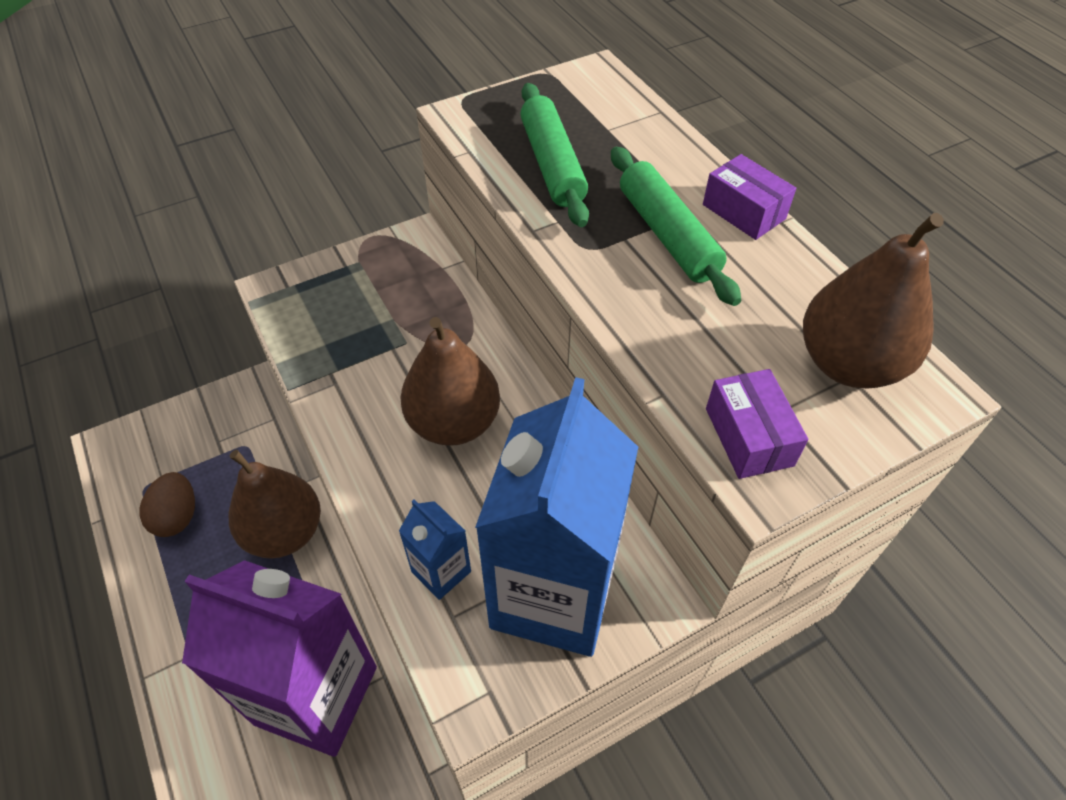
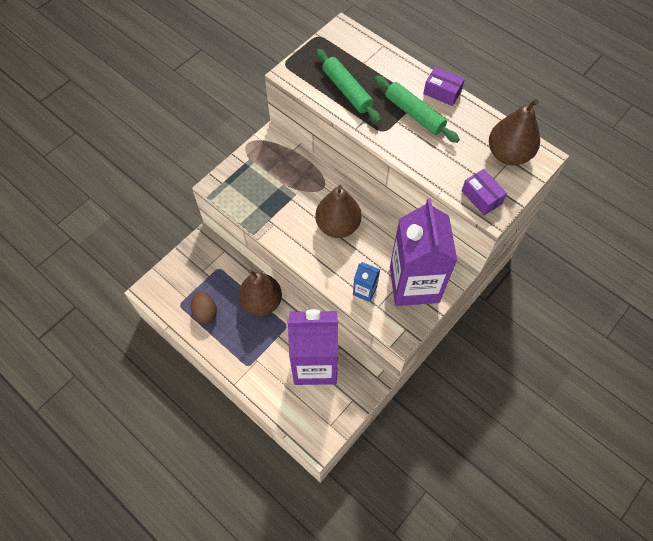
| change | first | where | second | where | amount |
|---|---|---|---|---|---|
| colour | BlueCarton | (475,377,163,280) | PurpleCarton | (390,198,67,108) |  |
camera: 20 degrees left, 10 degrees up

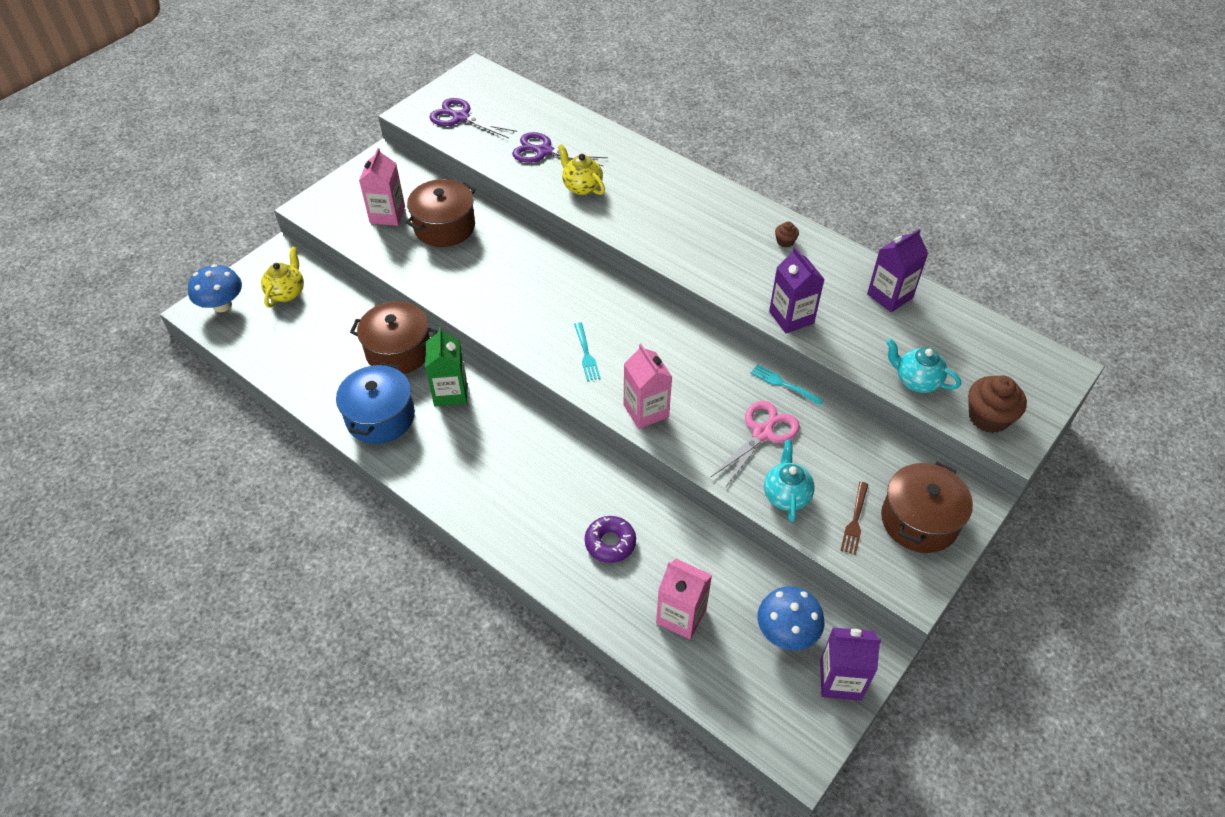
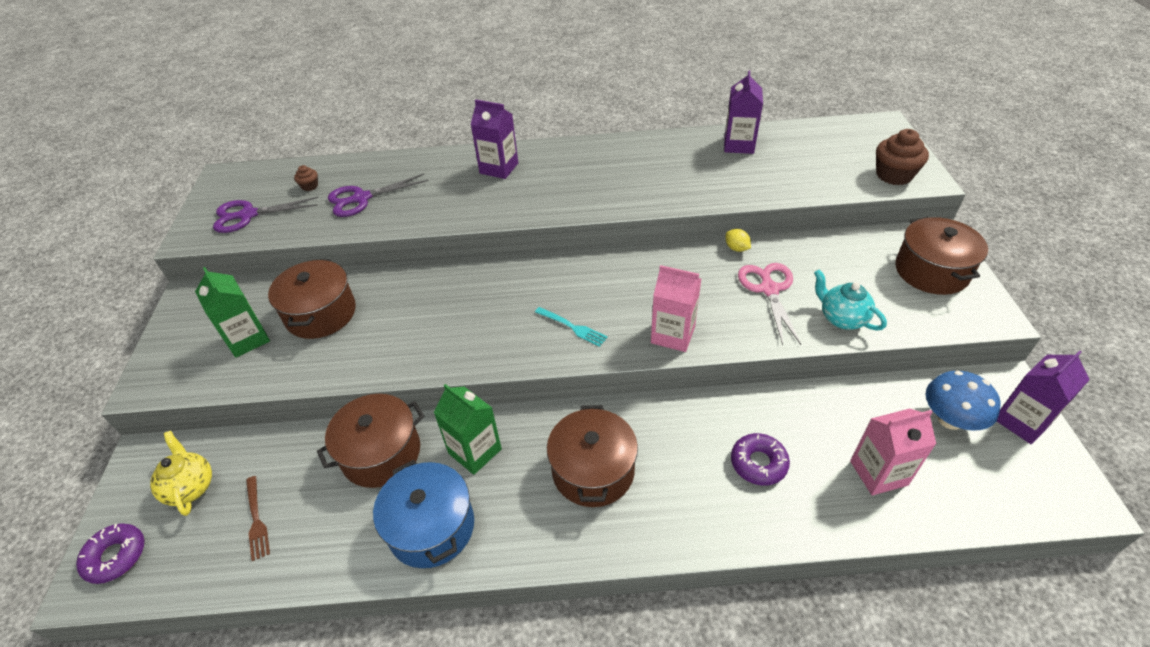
| change | first | where | second | where | amount |
|---|---|---|---|---|---|
| missing | YellowTeapot | (558,144,47,51) |  |  |  |
| colour | PinkCarton | (359,148,46,78) | GreenCarton | (195,267,75,91) |  |
| relocated | BrownCupcake | (775,221,24,27) |  | (294,165,24,26) |  |
| relocated | PurpleCarton | (769,247,56,86) |  | (470,99,48,80) |  |
| exchanged | BlueMushroom | (188,264,54,48) | PurpleDonut | (76,523,68,61) |  |
| missing | TurquoiseTeapot | (886,339,75,54) |  |  |  |
| exchanged | TurquoiseFork | (750,364,73,41) | YellowLemon | (726,229,25,23) |  |
| relocated | BrownFork | (840,482,28,73) |  | (246,476,24,85) |  |
| appeared |  |  | BrownPot | (547,405,91,102) |  |
camera: 40 degrees left, 5 degrees down

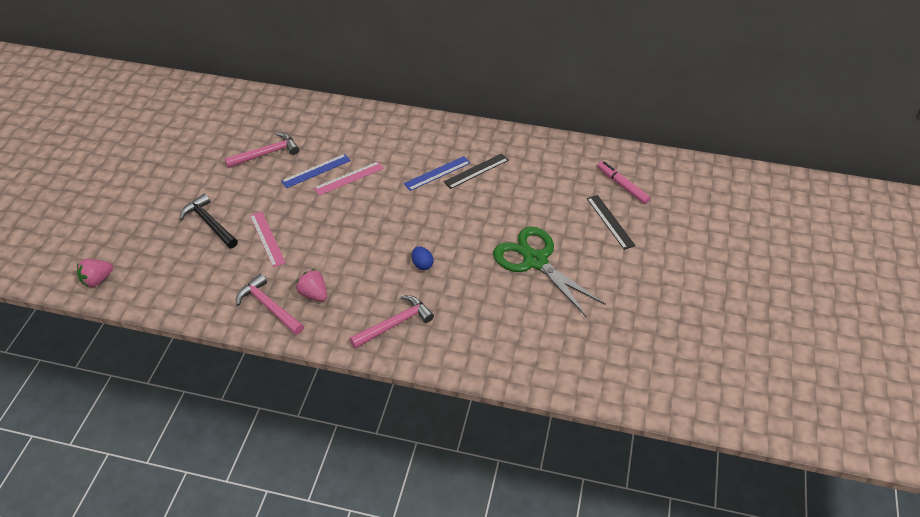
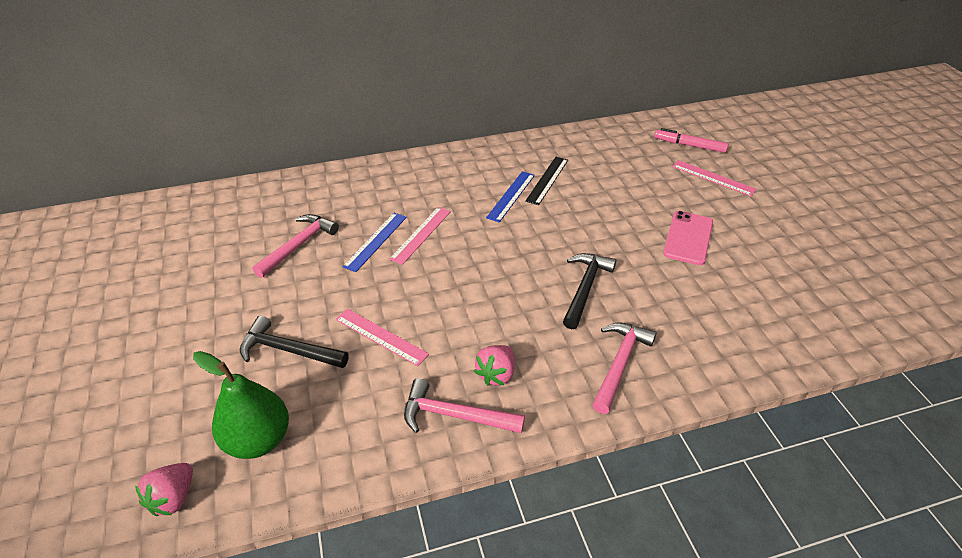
| change | first | where | second | where | amount |
|---|---|---|---|---|---|
| colour | BlackRuler | (587,195,49,55) | PinkRuler | (672,160,85,36) |  |
| exchanged | GreenScissors | (493,226,113,91) | PinkPhone | (663,211,50,54) |  |
| exchanged | BlueEgg | (412,246,21,24) | BlackHammer | (563,253,53,76) |  |
| spun | PinkStrawberry | (296,269,31,32) |  | (474,345,41,41) | 75 degrees counterclockwise |
| appeared |  |  | GreenPear | (193,351,96,108) |  |
camera: 30 degrees left, 5 degrees down

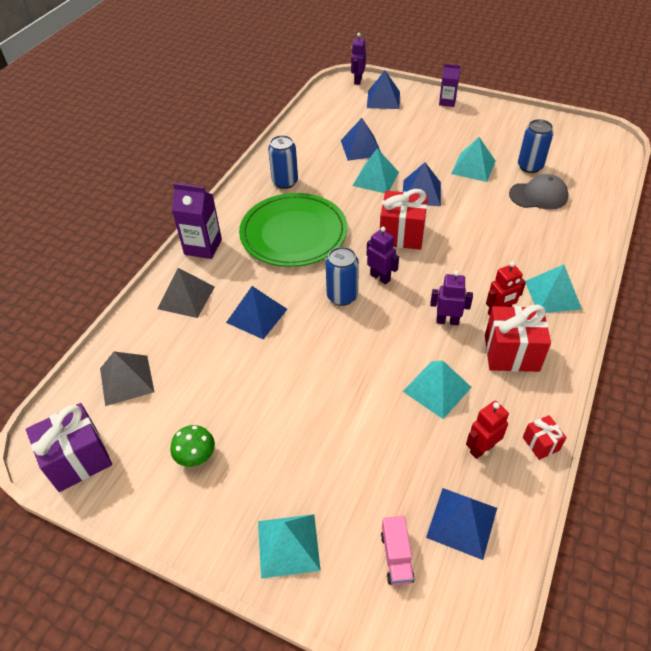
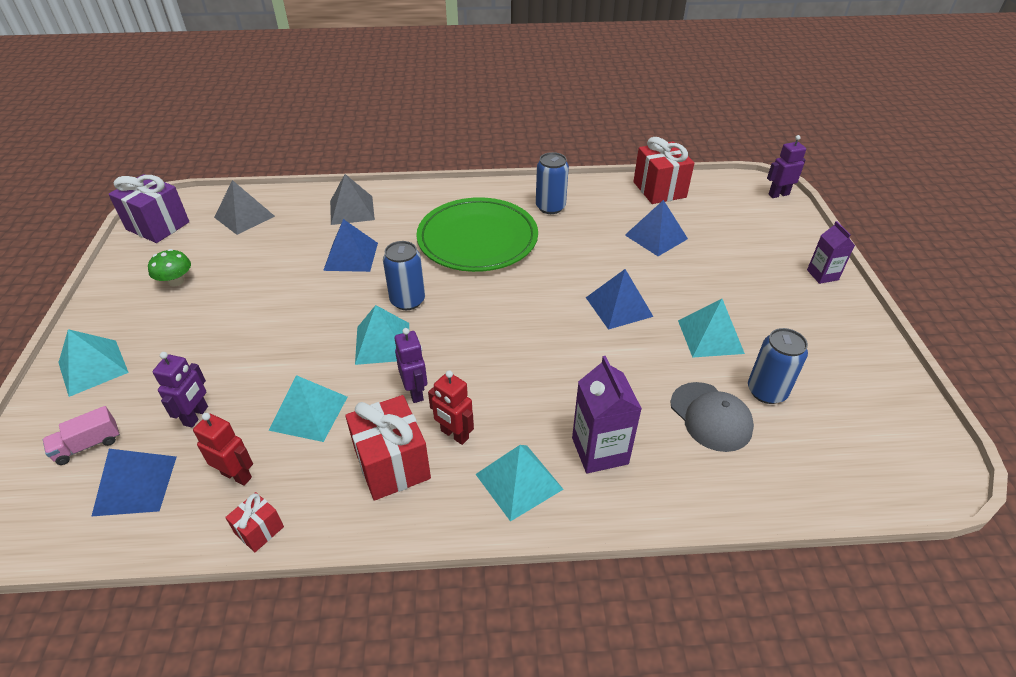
| change | first | where | second | where | amount |
|---|---|---|---|---|---|
| missing | BluePyramid | (367,71,33,38) |  |  |  |
| relocated | TurquoisePyramid | (353,148,46,45) |  | (355,305,54,60) |  |
| relocated | PurpleCarton | (172,183,50,76) |  | (572,356,70,117) |  |
| relocated | RedGift | (380,189,48,61) |  | (633,137,61,67) |  |
| relocated | PurpleRobot | (367,227,32,57) |  | (152,352,56,75) |  |
camera: 60 degrees right, 5 degrees down

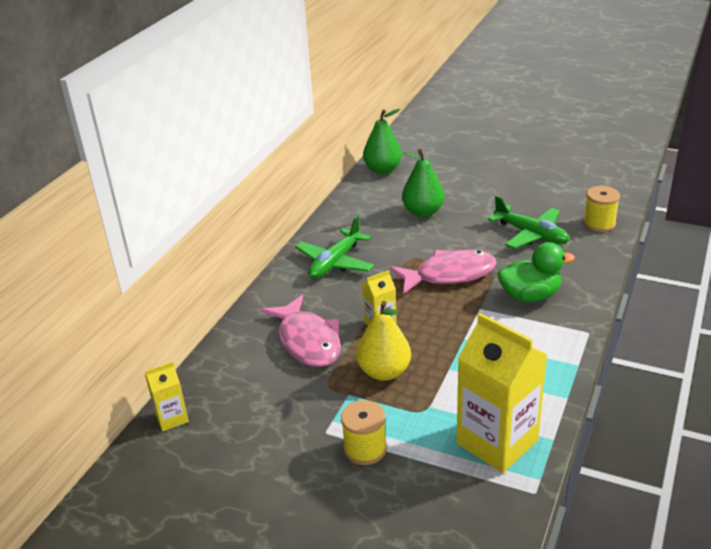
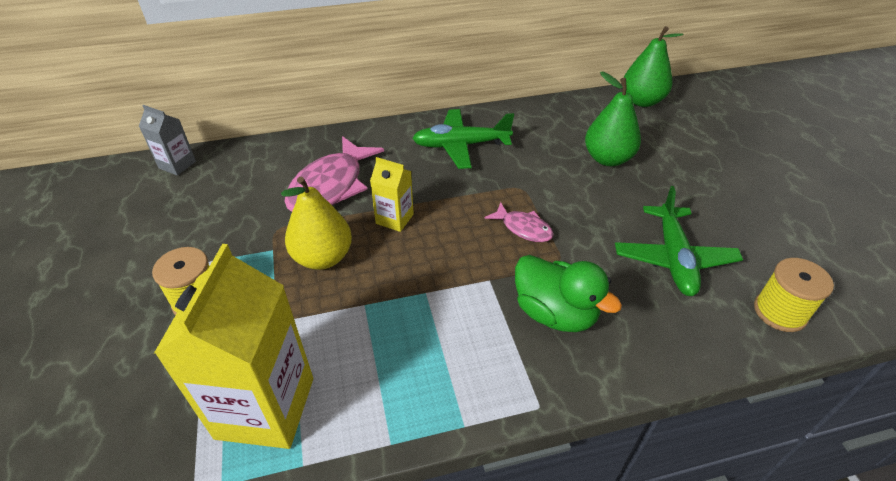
| change | first | where | second | where | amount |
|---|---|---|---|---|---|
| size | PinkFish | (390,250,107,44) |  | (484,202,70,40) | x0.52 |
| colour | YellowCarton | (145,362,44,69) | GreyCarton | (139,105,57,71) |  |
camera: 50 degrees right, 10 degrees up

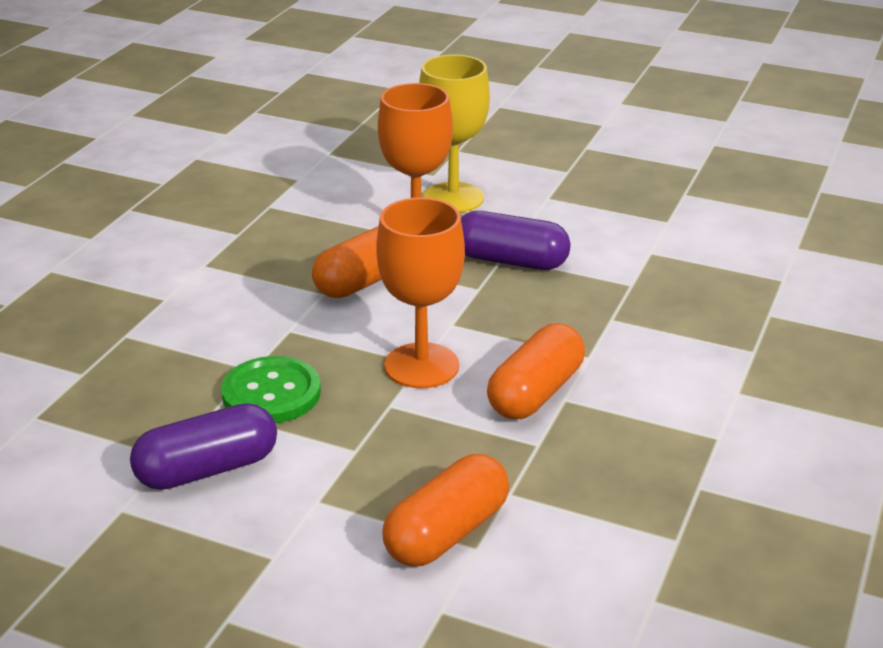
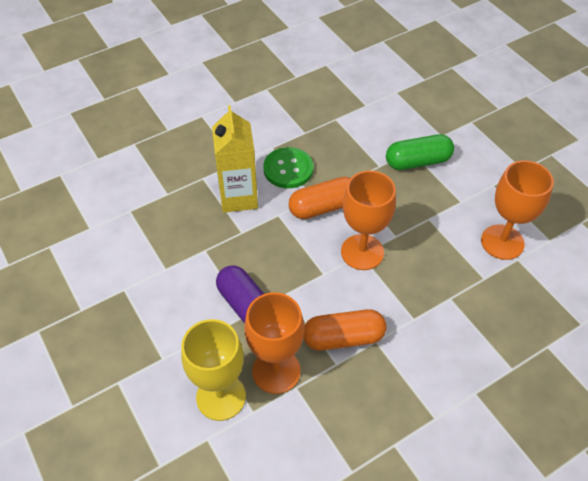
| change | first | where | second | where | amount |
|---|---|---|---|---|---|
| relocated | GreenButton | (221,356,100,67) |  | (263,147,51,41) |  |
| exchanged | PurpleCapsule | (130,403,147,87) | OrangeGoblet | (481,160,73,100) |  |
| colour | OrangeCapsule | (382,454,127,113) | GreenCapsule | (386,134,68,36) |  |
| appeared |  |  | YellowCarton | (212,105,46,108) |  |
camera: 145 degrees left, 20 degrees up

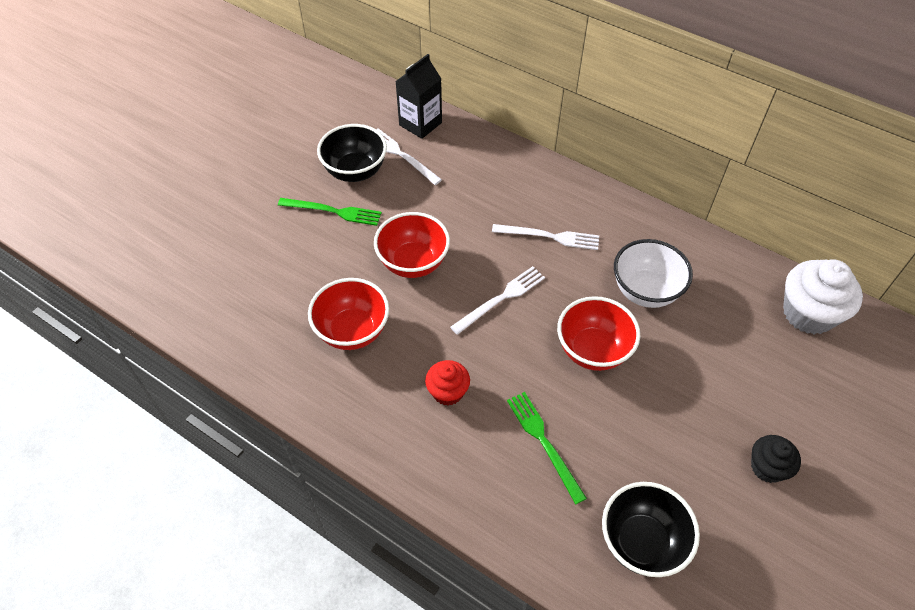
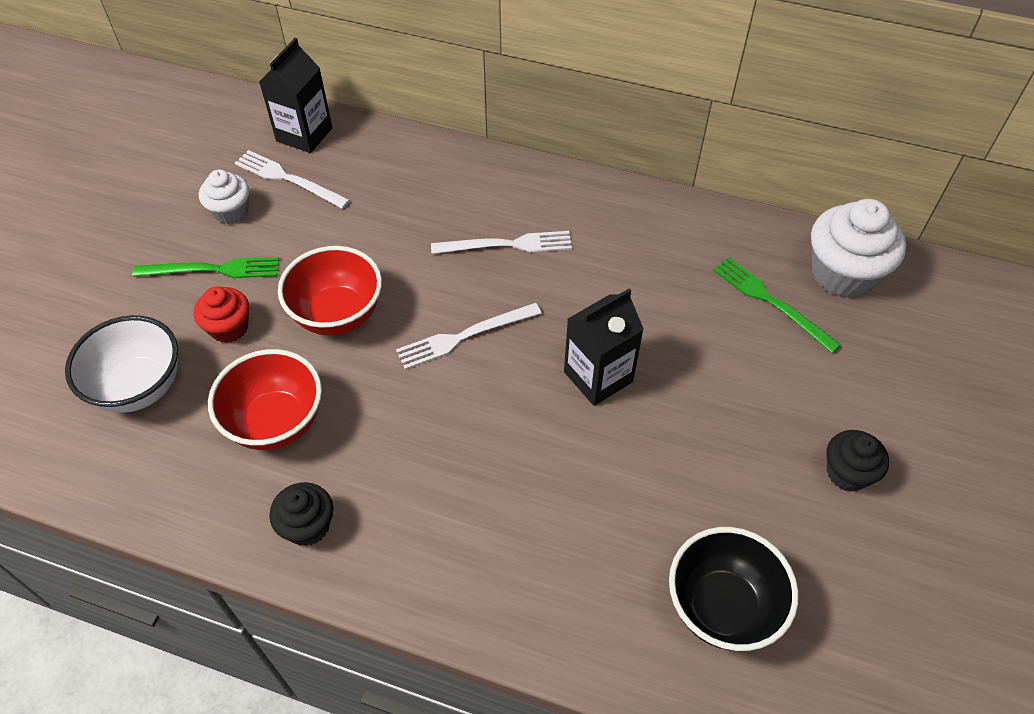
| change | first | where | second | where | amount |
|---|---|---|---|---|---|
| exchanged | BlackBowl | (317,124,70,58) | WhiteCupcake | (199,170,50,55) |  |
| relocated | WhiteBowl | (614,239,79,69) |  | (65,315,113,98) |  |
| spun | WhiteFork | (450,266,95,69) |  | (396,303,146,67) | 150 degrees counterclockwise |
| exchanged | RedBowl | (557,296,83,75) | BlackCarton | (564,289,80,117) |  |
| relocated | RedCupcake | (425,360,45,46) |  | (194,286,55,57) |  |
| relocated | GreenFork | (507,392,80,112) |  | (713,257,128,96) |  |
| appeared |  |  | BlackCupcake | (269,482,65,64) |  |
camera: 15 degrees left, 0 degrees up

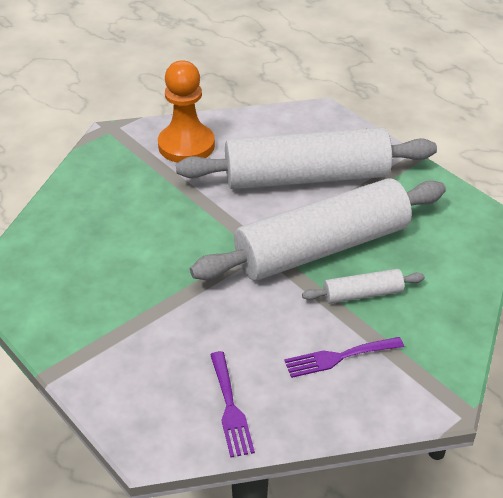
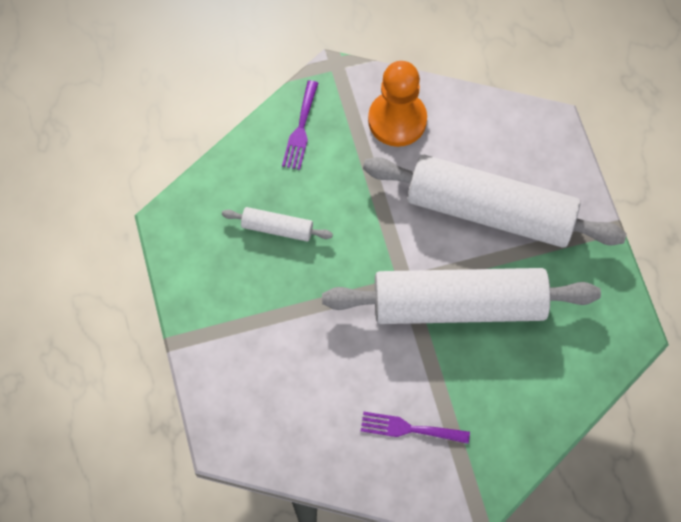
| change | first | where | second | where | amount |
|---|---|---|---|---|---|
| relocated | WhiteRollingPin | (302,269,123,35) |  | (222,207,111,35) |  |
| relocated | PurpleFork | (210,351,45,107) |  | (282,80,36,90) |  |
camera: 25 degrees right, 25 degrees up

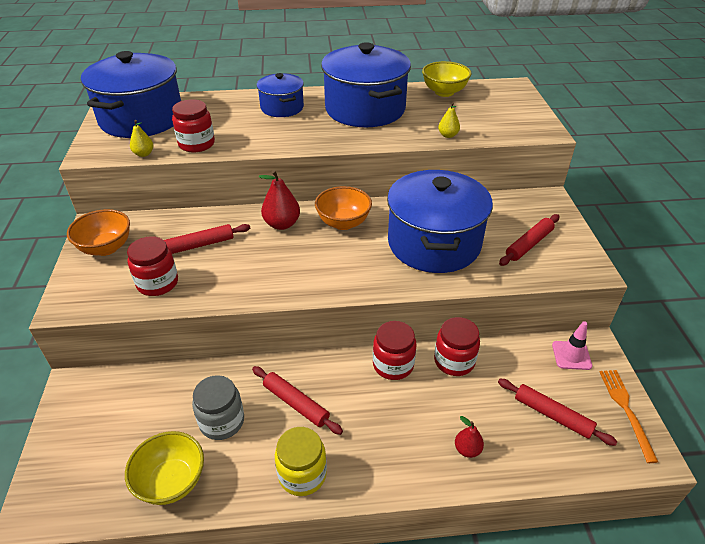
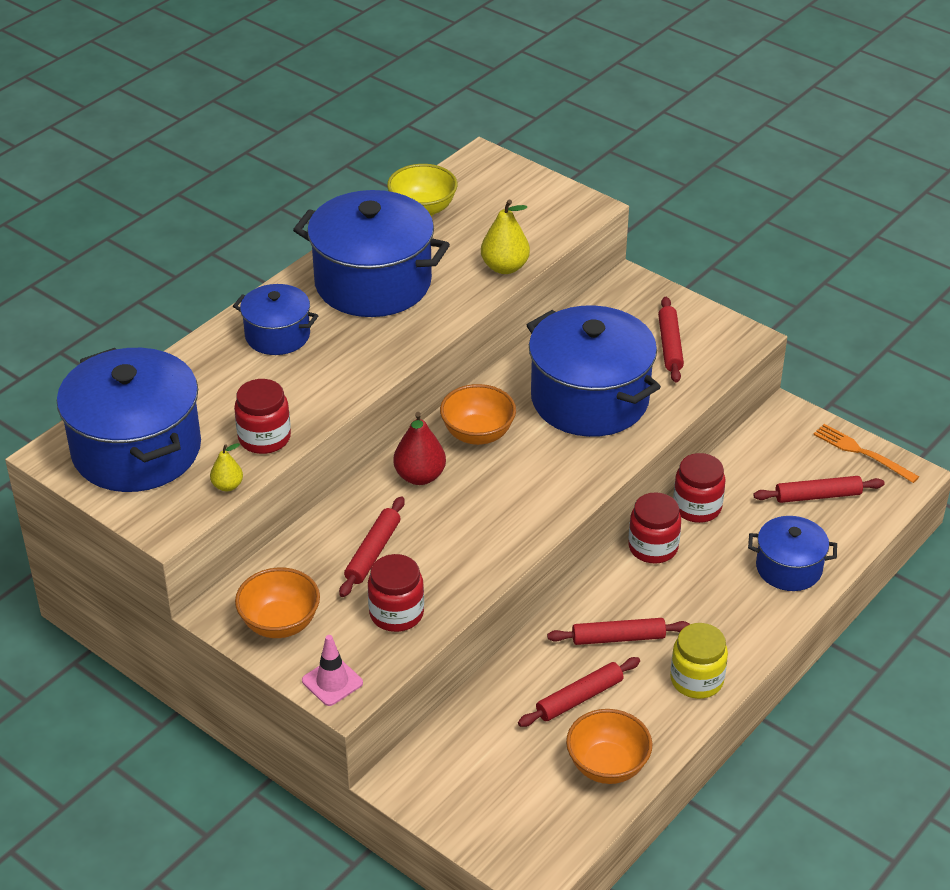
| change | first | where | second | where | amount |
|---|---|---|---|---|---|
| size | YellowPear | (438,102,22,36) |  | (481,200,49,74) | x1.70 |
| relocated | PinkTrafficCone | (552,321,40,49) |  | (302,635,61,71) |  |
| exchanged | GreyJar | (192,375,52,65) | RedRollingPin | (518,657,122,70) |  |
| exchanged | RedPear | (455,416,29,42) | BluePot | (748,516,89,75) |  |
| colour | YellowBowl | (125,431,79,74) | OrangeBowl | (566,709,86,75) |  |
camera: 45 degrees left, 0 degrees up

